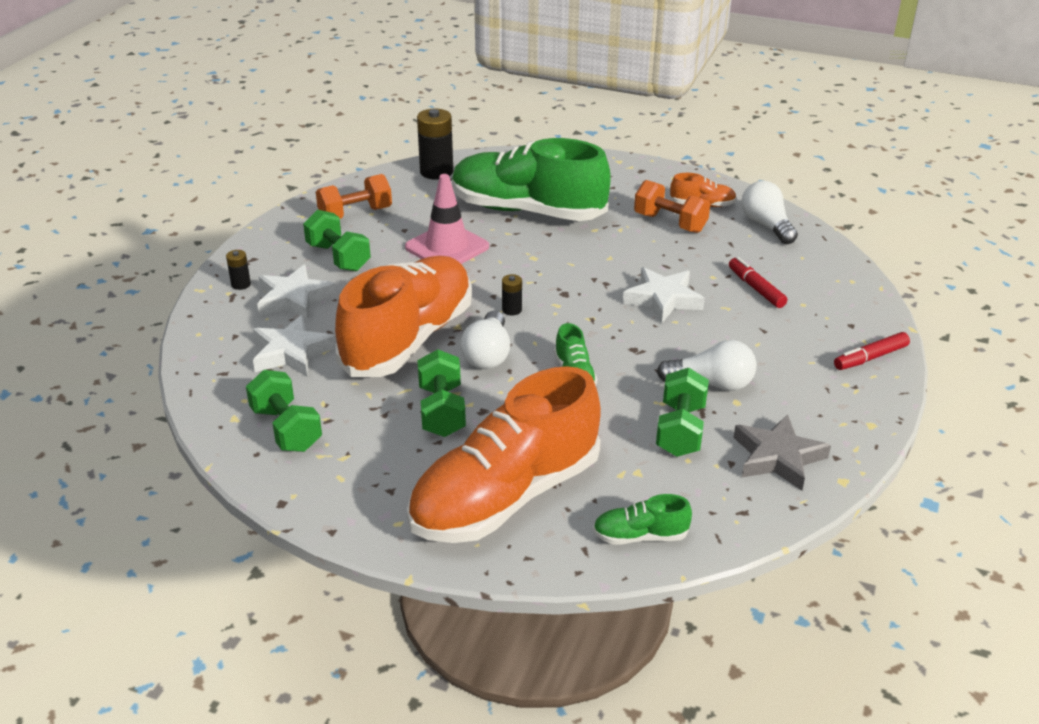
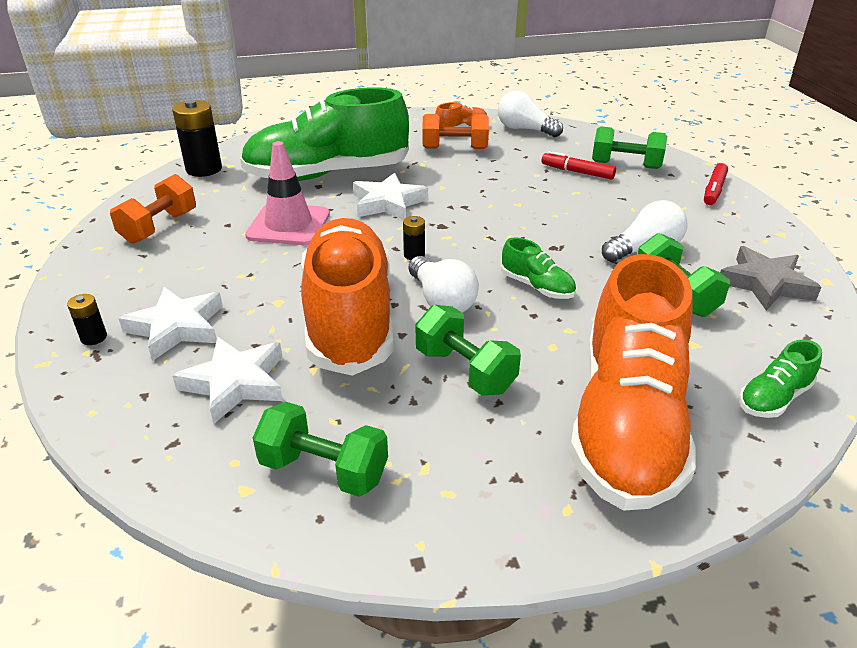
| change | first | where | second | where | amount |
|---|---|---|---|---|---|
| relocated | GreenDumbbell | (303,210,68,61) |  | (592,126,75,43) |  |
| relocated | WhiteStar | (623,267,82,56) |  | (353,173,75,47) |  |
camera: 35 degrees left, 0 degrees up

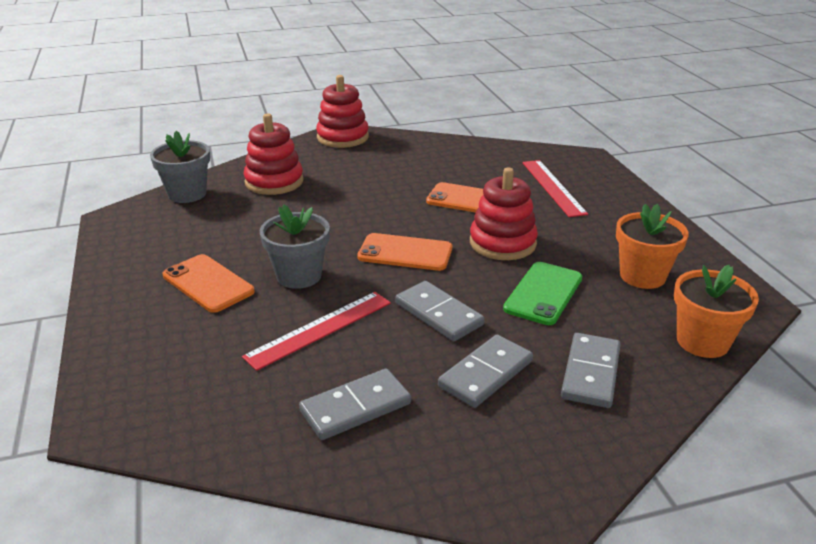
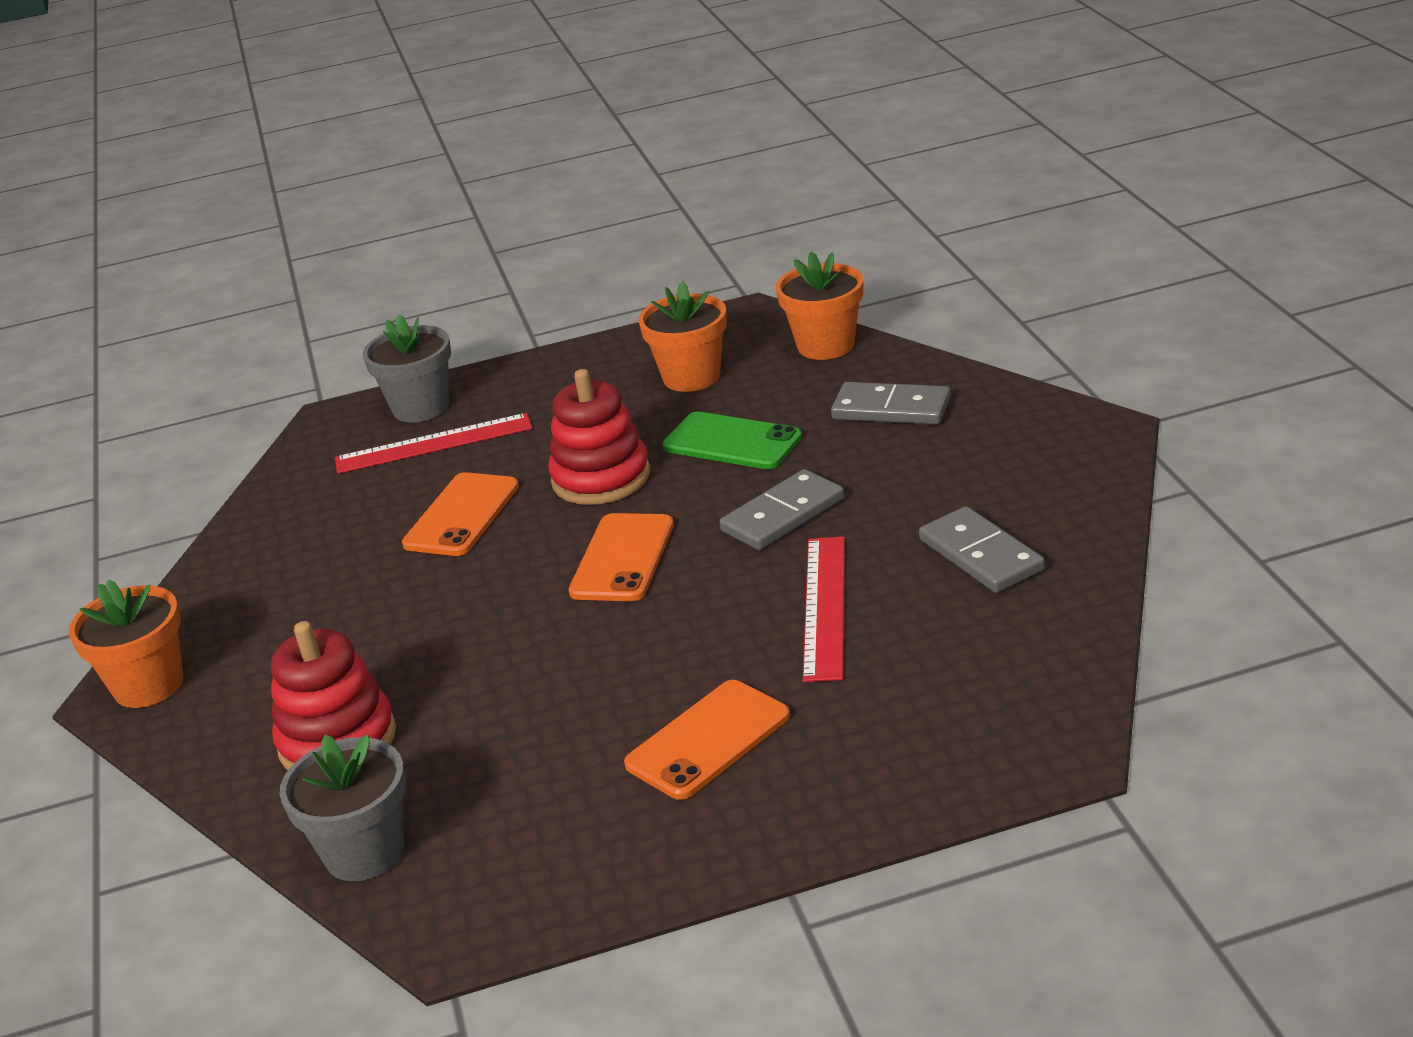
| change | first | where | second | where | amount |
|---|---|---|---|---|---|
| exchanged | RedStackingToy | (316,75,53,73) | OrangeFlowerPot | (69,580,115,128) |  |
| relocated | GreyFlowerPot | (259,205,71,84) |  | (363,314,88,108) |  |
| spun | RedRuler | (242,292,149,79) |  | (803,536,42,146) | 45 degrees clockwise |
| missing | GreyDomino | (438,335,95,73) |  |  |  |
camera: 85 degrees left, 0 degrees up

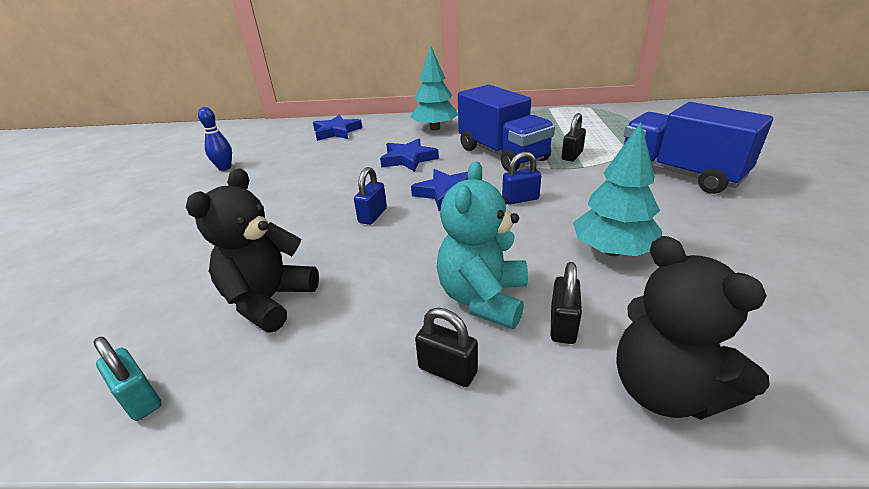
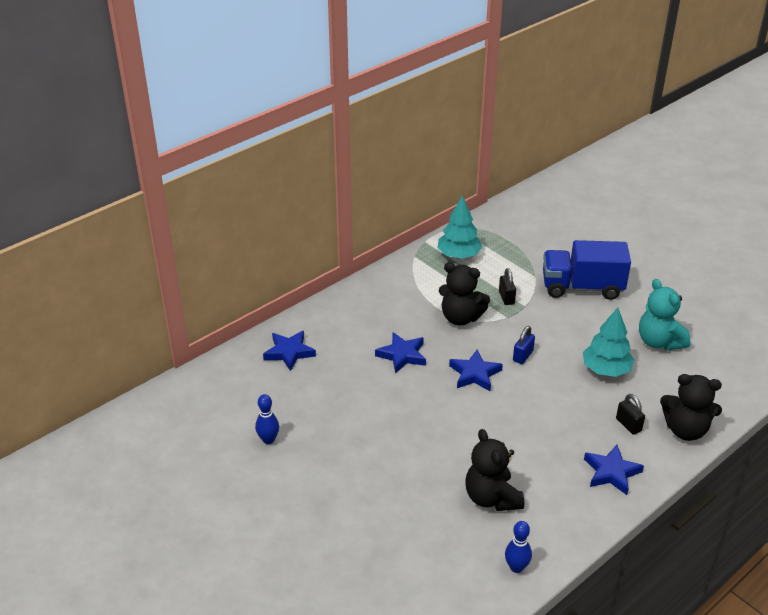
| change | first | where | second | where | amount |
|---|---|---|---|---|---|
| relocated | TurquoiseTree | (410,45,48,85) |  | (437,195,45,64) |  |
| exchanged | BlueTruck | (458,85,97,87) | BlackTeddyBear | (439,262,51,64) |  |
| relocated | TurquoiseTeddyBear | (437,161,91,168) |  | (639,279,52,72) |  |
| missing | BluePadlock | (354,167,33,58) |  |  |  |
| exchanged | BlackPadlock | (415,308,63,79) | BlueStar | (584,445,60,50) |  |
| exchanged | TurquoisePadlock | (93,337,68,84) | BlueBowlingPin | (505,521,27,52) |  |
camera: 45 degrees left, 5 degrees up

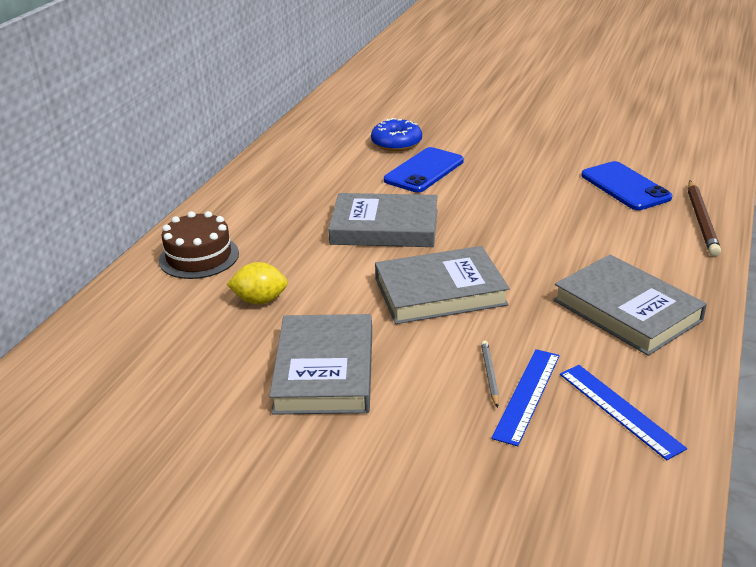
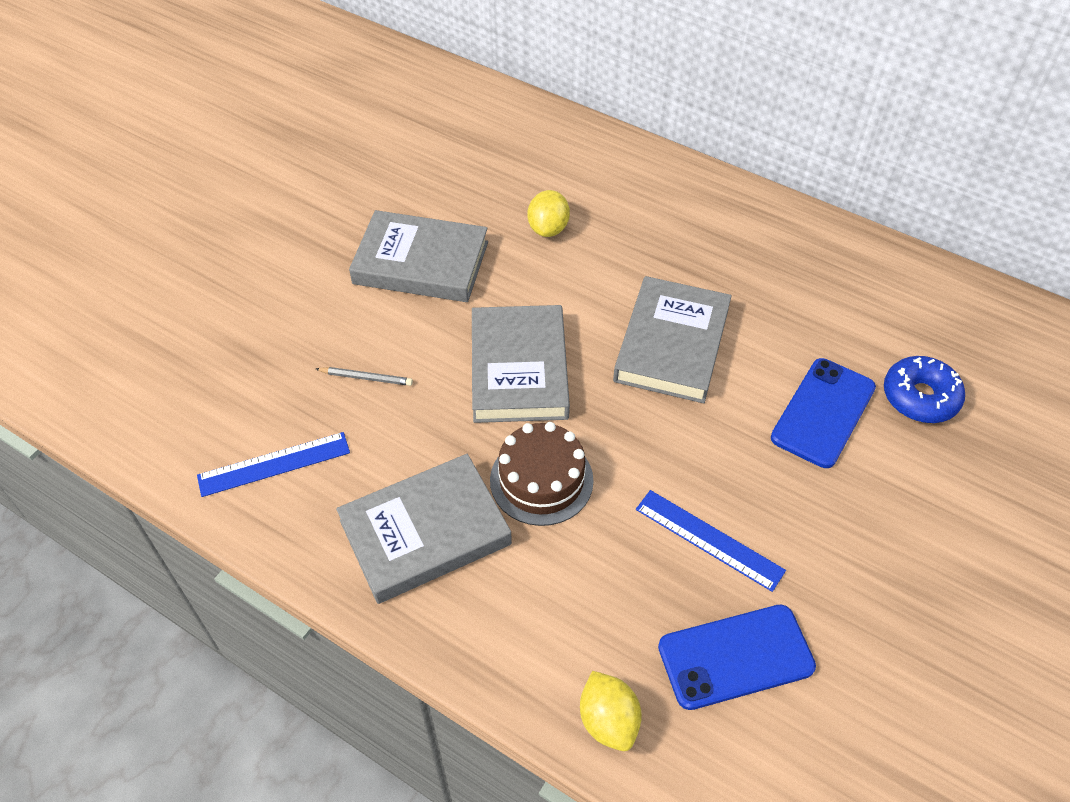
| change | first | where | second | where | amount |
|---|---|---|---|---|---|
| spun | BluePhone | (384,147,80,45) |  | (771,358,105,110) | 75 degrees clockwise |
| exchanged | BrownPencil | (688,181,33,75) | YellowLemon | (580,671,62,80) |  |
| relocated | BrownCake | (159,211,80,68) |  | (490,422,104,104) |  |
| relocated | BlueRuler | (491,349,69,97) |  | (636,490,150,102) |  |
camera: 100 degrees right, 20 degrees up

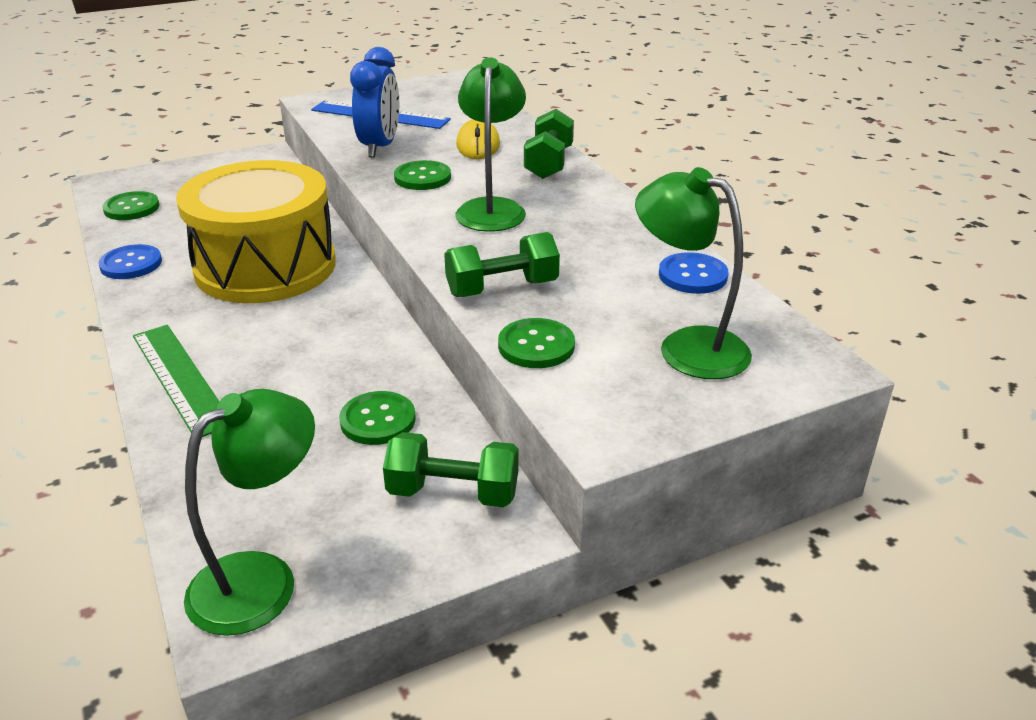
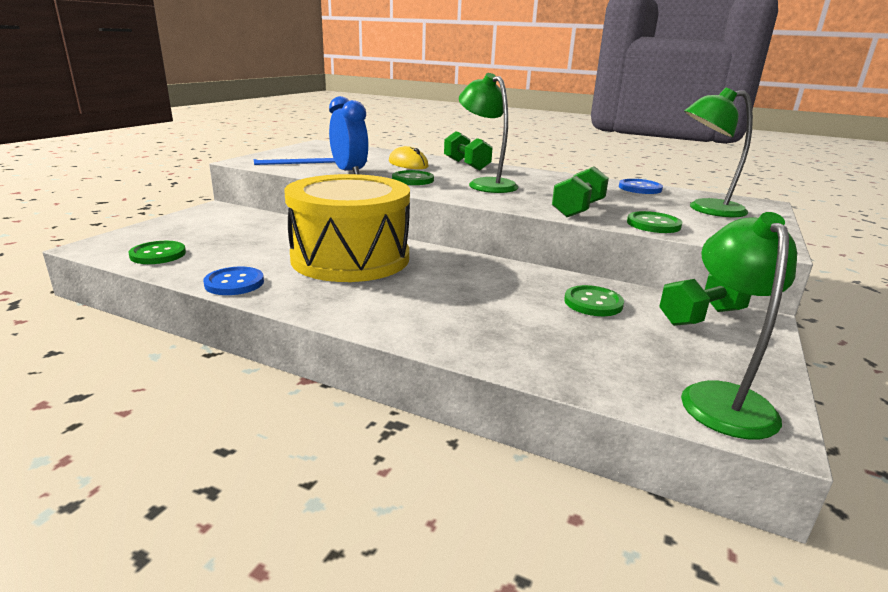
| change | first | where | second | where | amount |
|---|---|---|---|---|---|
| missing | GreenRuler | (133,325,86,112) |  |  |  |
camera: 40 degrees left, 10 degrees down

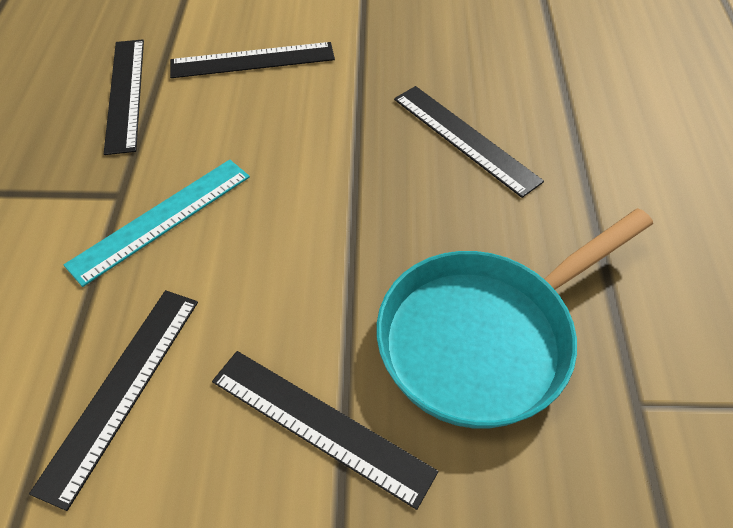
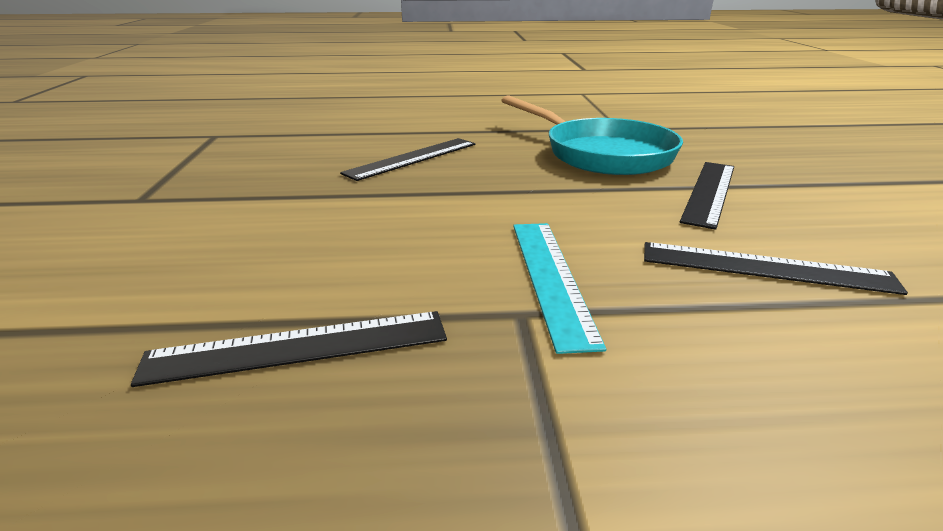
| change | first | where | second | where | amount |
|---|---|---|---|---|---|
| missing | BlackRuler | (170,42,165,36) |  |  |  |
| spun | TurquoiseRuler | (64,160,186,127) |  | (513,223,93,131) | 45 degrees clockwise |
camera: 95 degrees left, 25 degrees down

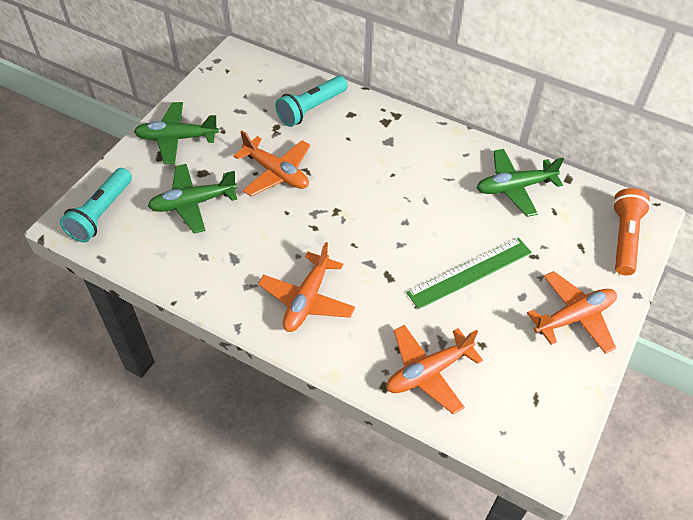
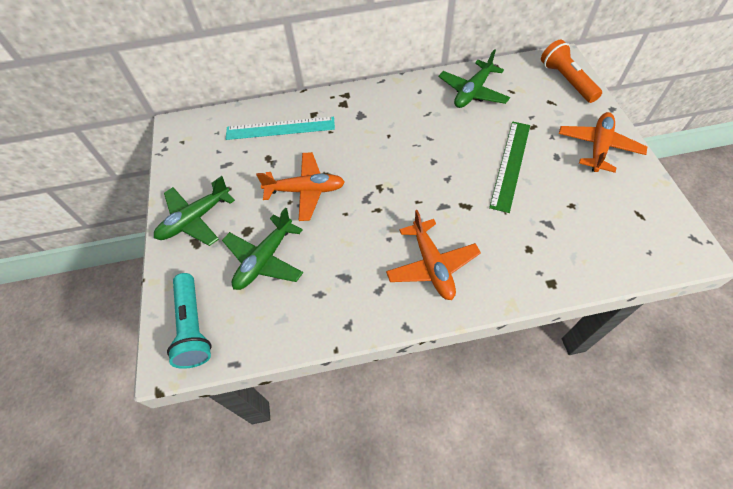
| change | first | where | second | where | amount |
|---|---|---|---|---|---|
| exchanged | TurquoiseFlashlight | (275,76,73,51) | TurquoiseRuler | (226,117,109,23) |  |
| missing | OrangePlane | (386,325,97,89) |  |  |  |
camera: 35 degrees left, 5 degrees up

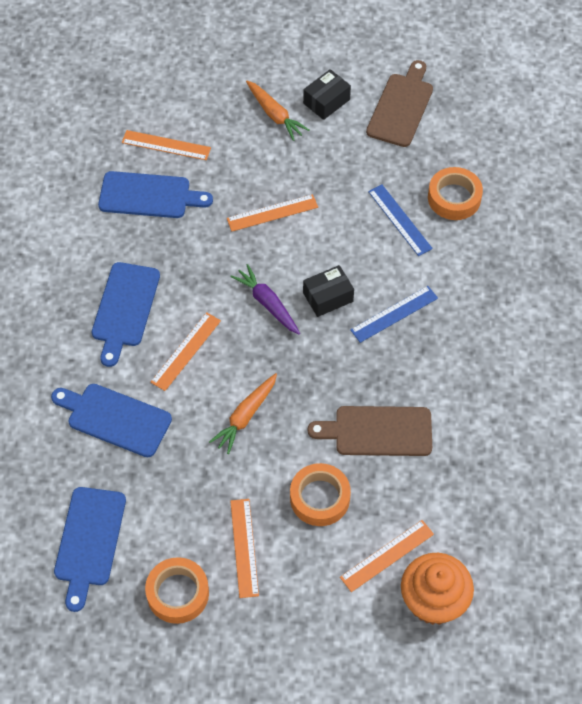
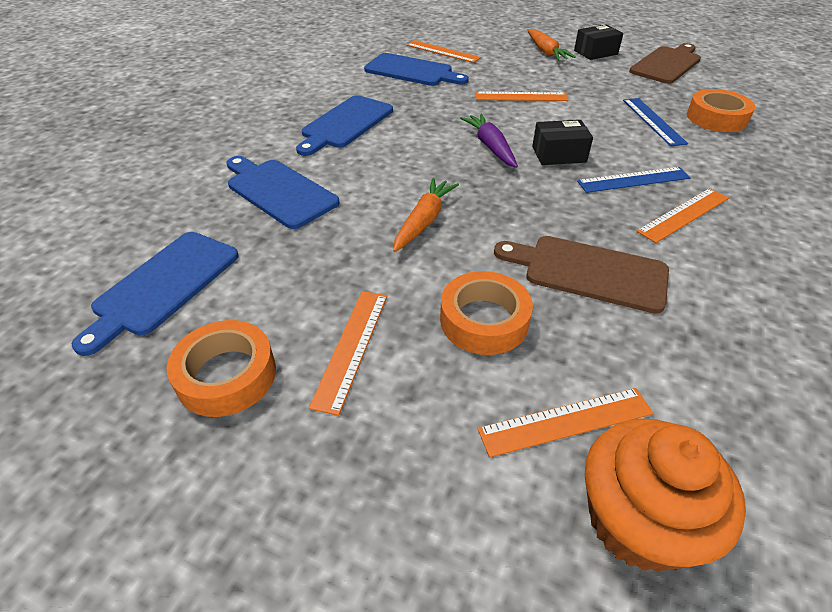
| change | first | where | second | where | amount |
|---|---|---|---|---|---|
| relocated | OrangeRuler | (151,312,70,79) |  | (636,188,93,55) |  |
| spun | OrangeCarrot | (209,373,68,81) |  | (393,178,66,74) | 150 degrees clockwise |
camera: 20 degrees right, 15 degrees down

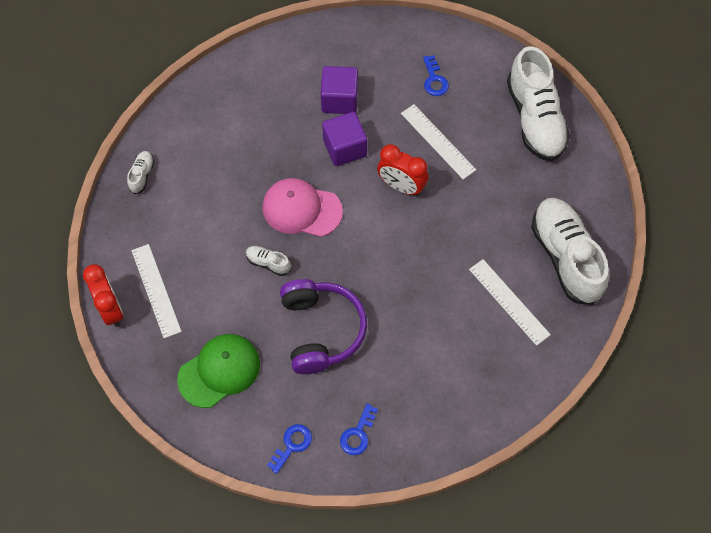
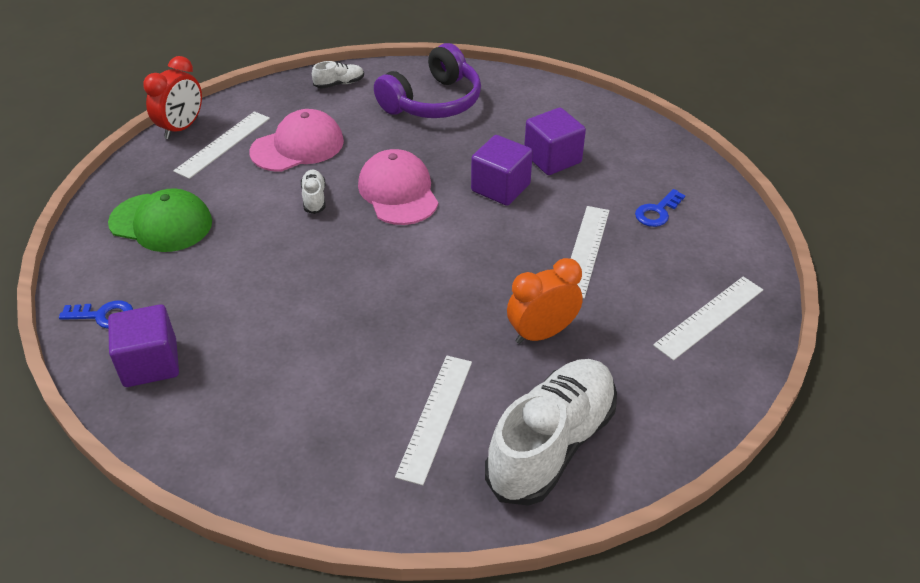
| change | first | where | second | where | amount |
|---|---|---|---|---|---|
| exchanged | WhiteShoe | (507,46,63,115) | WhiteRuler | (653,277,110,84) |  |
| missing | RedClock | (377,144,51,52) |  |  |  |
| relocated | PurpleHeadphones | (280,279,87,95) |  | (374,43,107,75) |  |
| exchanged | BlueKey | (340,403,38,52) | PurpleCube | (108,304,71,83) |  |
| appeared |  |  | PinkCap | (250,109,94,63) |  |
| appeared |  |  | OrangeClock | (507,258,76,86) |  |
camera: 55 degrees right, 20 degrees down

